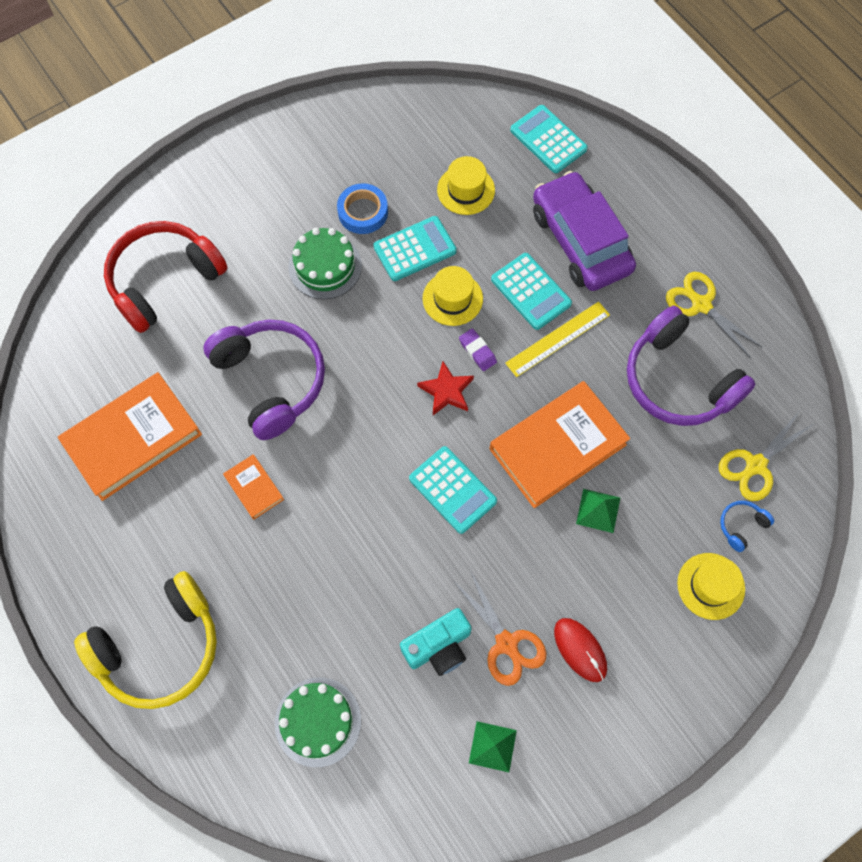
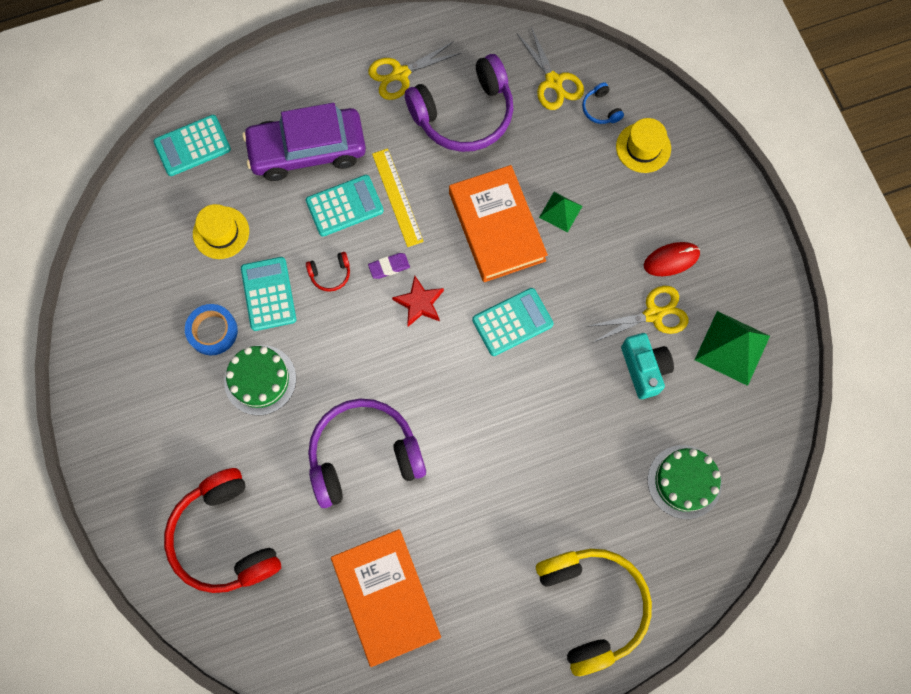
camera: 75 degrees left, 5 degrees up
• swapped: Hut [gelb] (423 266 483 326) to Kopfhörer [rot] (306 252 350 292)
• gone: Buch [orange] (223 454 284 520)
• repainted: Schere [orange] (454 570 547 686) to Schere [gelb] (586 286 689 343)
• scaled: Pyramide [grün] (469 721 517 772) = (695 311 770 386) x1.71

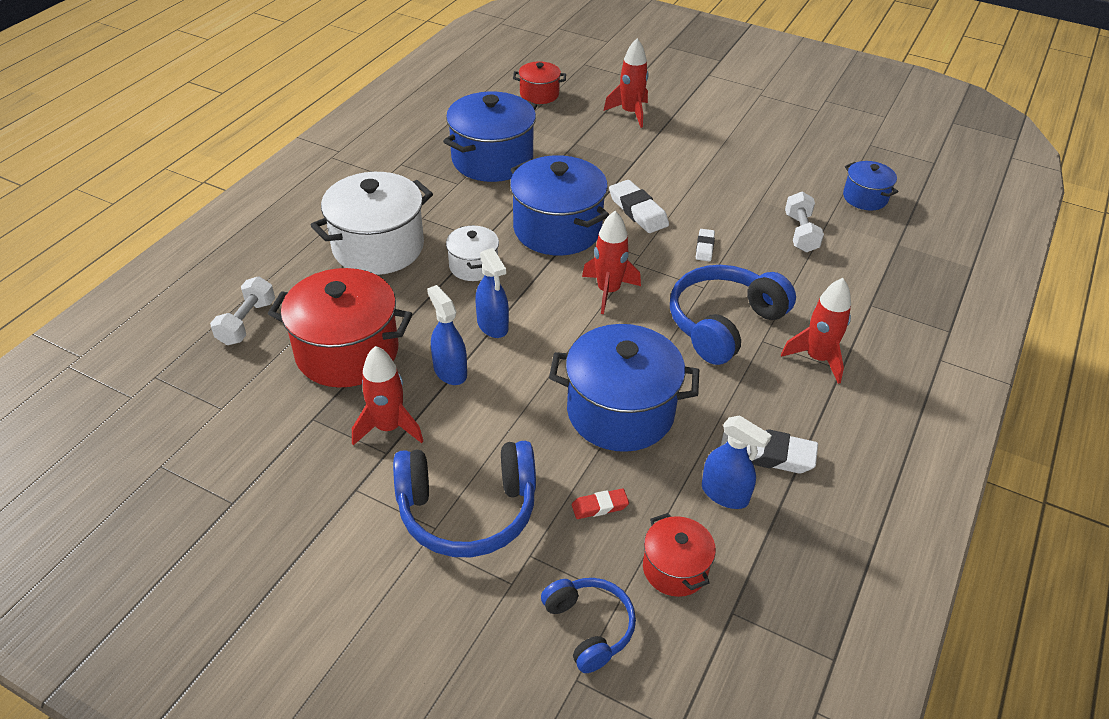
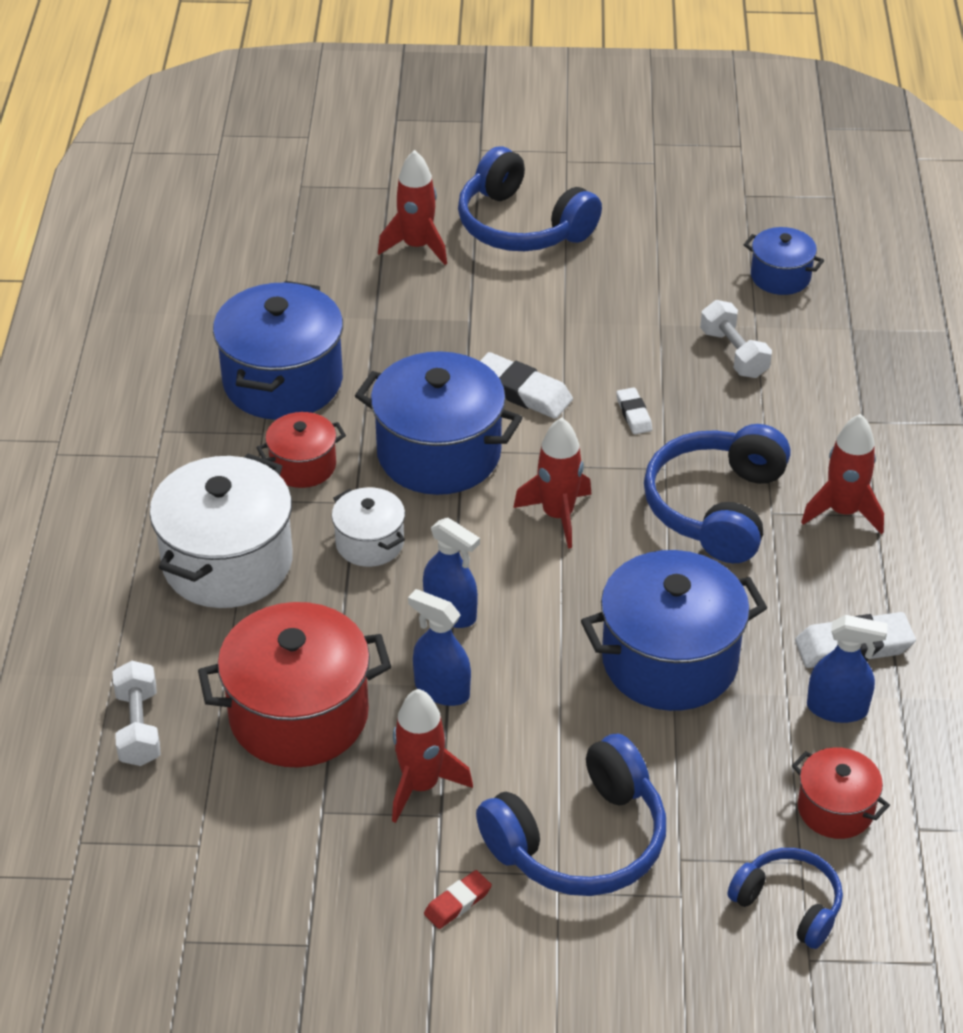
camera: 25 degrees left, 0 degrees up
• shifted: Kochtopf [rot] (513 61 566 104) to (256 412 346 488)
• shifted: Radiergummi [rot] (572 489 629 519) to (424 870 492 929)
• new: Kopfhörer [blau] (458 146 602 251)

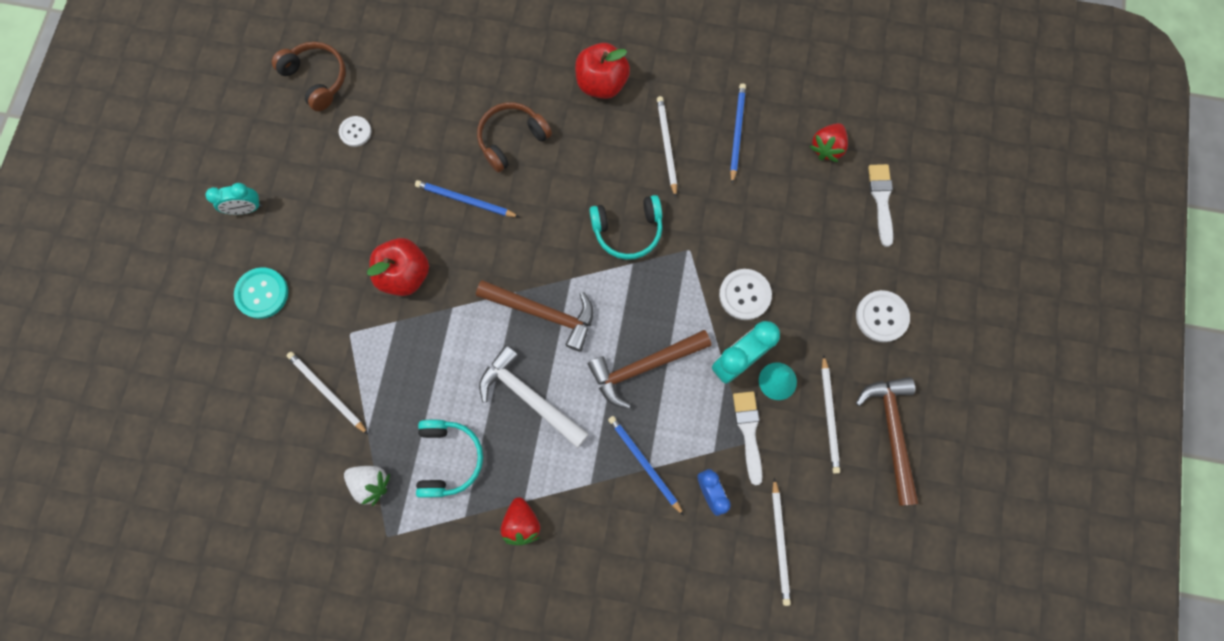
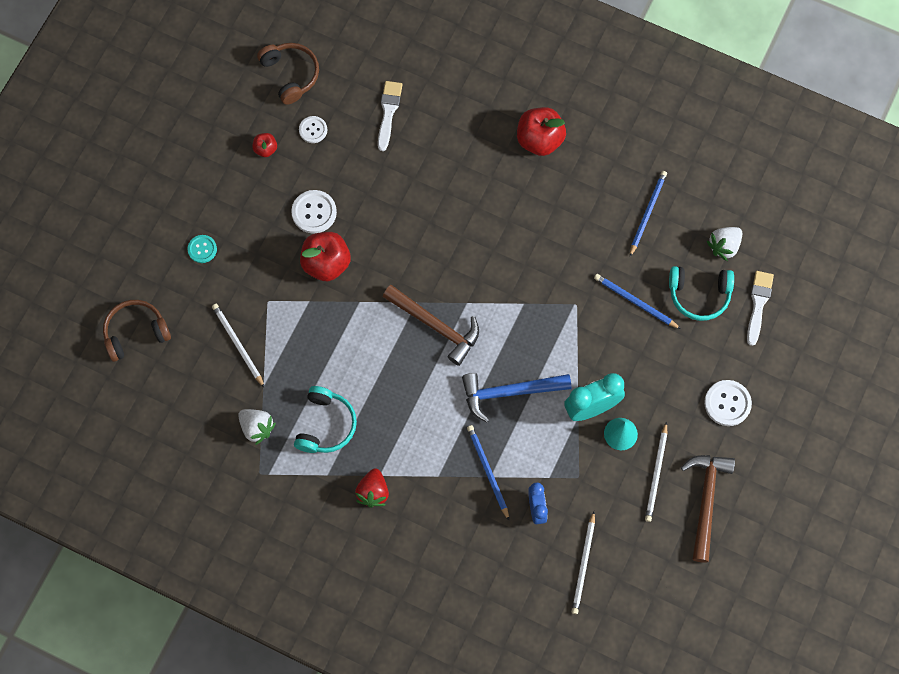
camera: 15 degrees right, 5 degrees down
• gone: Bleistift [weiß] (657 96 677 197)
• shifted: Kopfhörer [braun] (477 102 552 172) to (103 300 171 362)
• repainted: Erdbeere [rot] (809 123 848 162) to Erdbeere [weiß] (707 227 742 261)
• shifted: Bleistift [blau] (415 180 519 217) to (594 274 681 329)
• gone: Wecker [türkis] (206 183 262 215)
• shifted: Kopfhörer [türkis] (589 195 662 260) to (669 266 734 321)
• scaled: Knopf [türkis] (234 267 288 319) = (187 235 217 263) x0.64
• shifted: Knopf [weiß] (719 269 772 320) to (291 190 337 234)
• repainted: Hammer [braun] (588 330 711 409) to Hammer [blau] (462 373 572 423)
• gone: Hammer [weiß] (479 345 589 448)
• shifted: Pinsel [weiß] (733 391 762 485) to (378 81 403 151)
• new: Apfel [rot] (252 133 277 157)

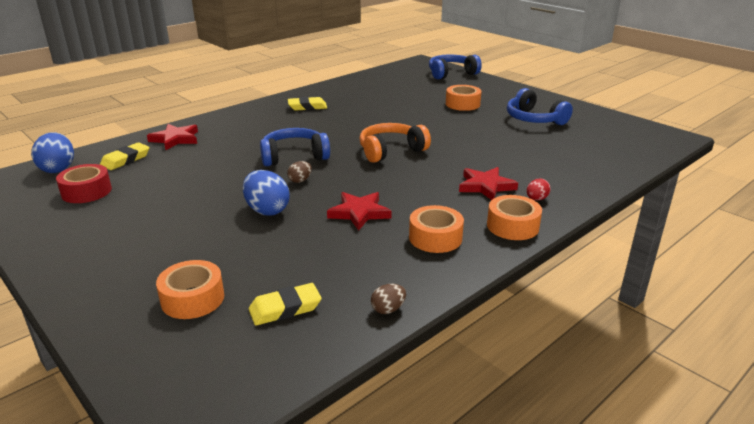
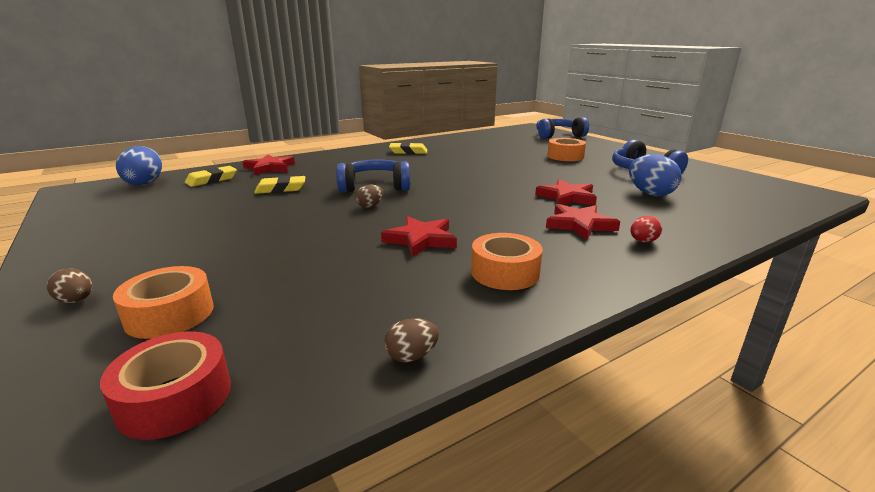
camera: 10 degrees right, 5 degrees down
• gone: Kopfhörer [orange] (359 123 431 163)
• shifted: Klebeband [rot] (56 164 112 203) to (100 332 231 440)
• shifted: Ei [blau] (243 170 290 216) to (629 154 682 196)
• gone: Klebeband [orange] (487 195 542 240)
• shifted: Radiergummi [gelb] (249 283 322 326) to (254 176 305 194)
• new: Stern [rot] (535 179 597 205)
• new: Ei [braun] (47 268 92 303)

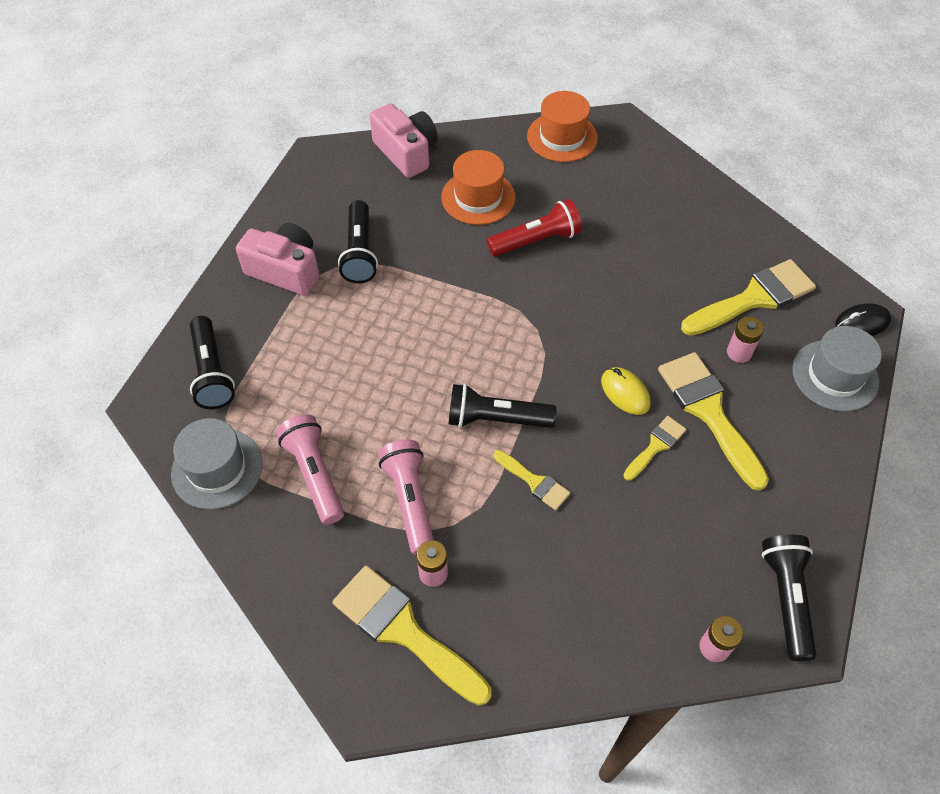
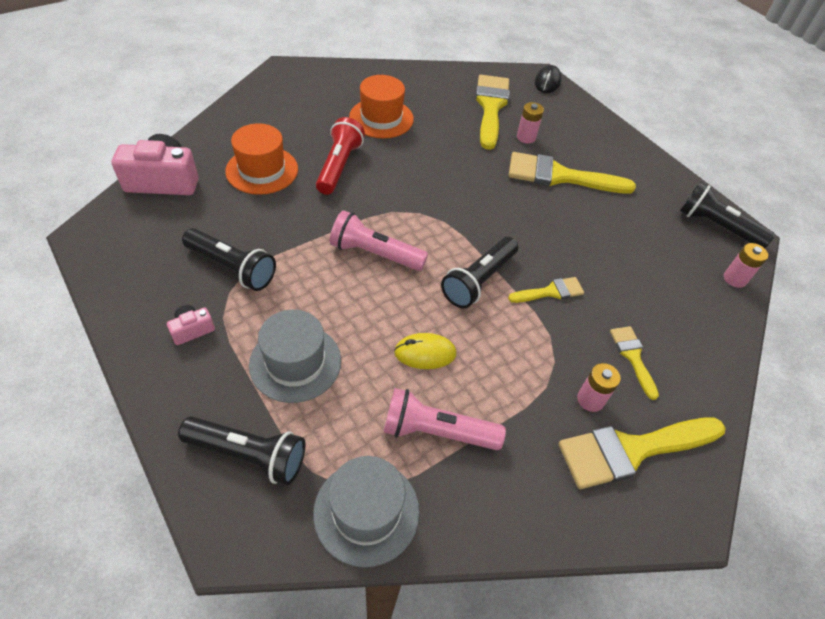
camera: 60 degrees left, 5 degrees down
• shifted: Hut [orange] (527 91 598 162) to (349 75 414 138)
• scaled: Kamera [rosa] (236 223 319 296) = (167 305 215 345) x0.48
• shifted: Hut [grau] (792 326 882 412) to (249 310 341 403)
• shifted: Computermaus [gelb] (601 367 650 415) to (394 333 457 369)
• shifted: Pinsel [gelb] (623 416 686 481) to (610 326 659 400)
• shifted: Taschenlampe [rosa] (378 440 434 555) to (330 210 428 271)

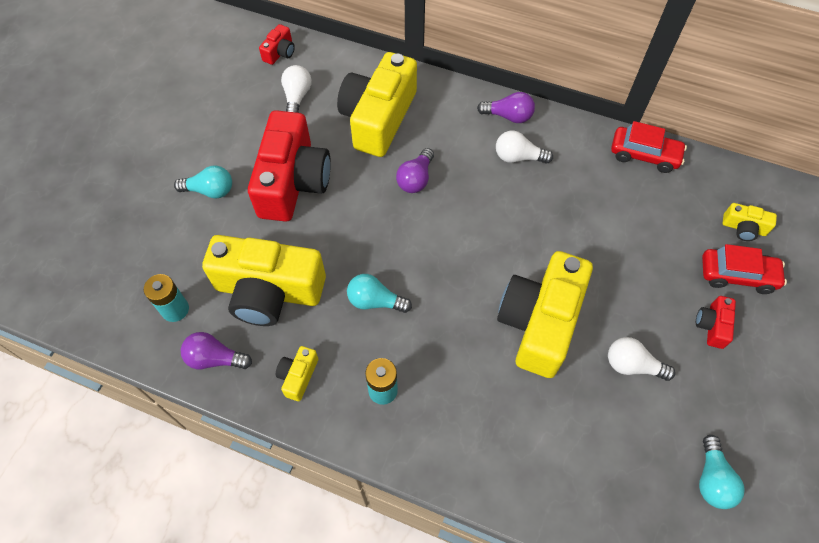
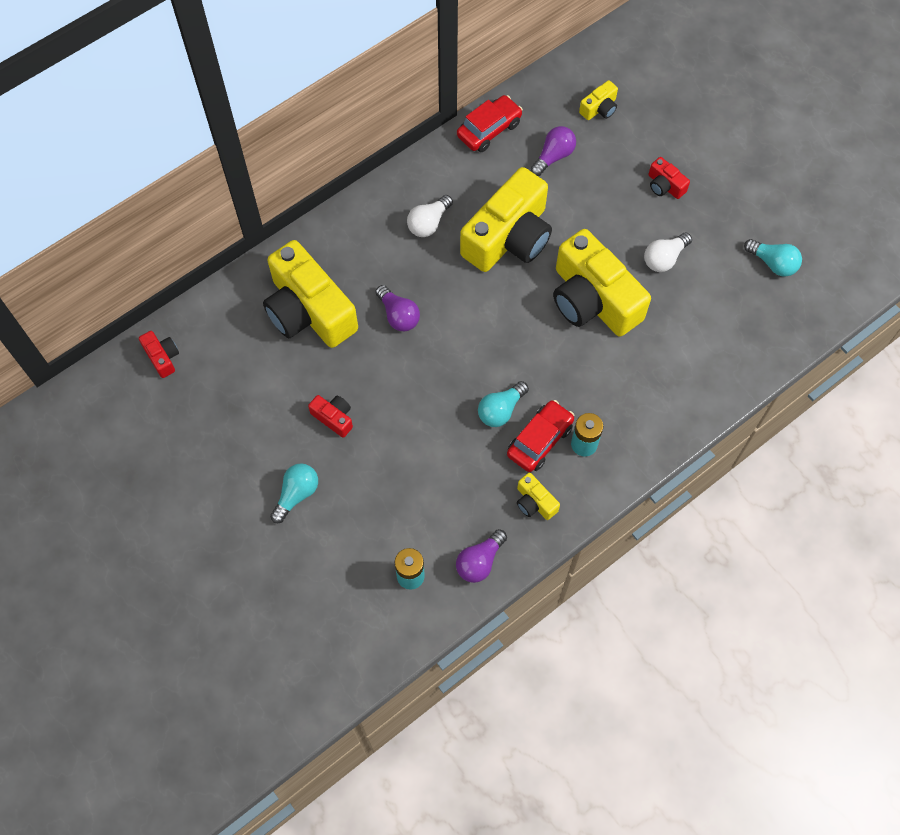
camera: 60 degrees left, 5 degrees up
• gone: Glühbirne [weiß] (281 65 312 113)
• shifted: Glühbirne [lila] (477 92 535 123) to (531 126 576 176)
• scaled: Kamera [rot] (248 110 331 222) = (308 395 353 438) x0.42
• shifted: Kamera [gelb] (202 235 326 326) to (460 167 552 272)
• shifted: Auto [rot] (702 244 787 294) to (507 400 575 472)

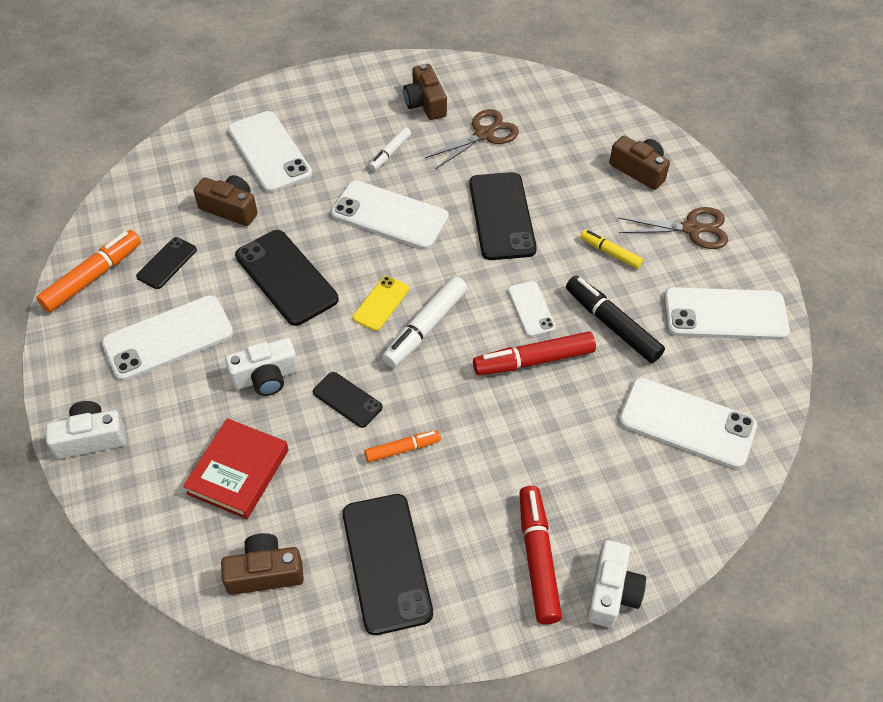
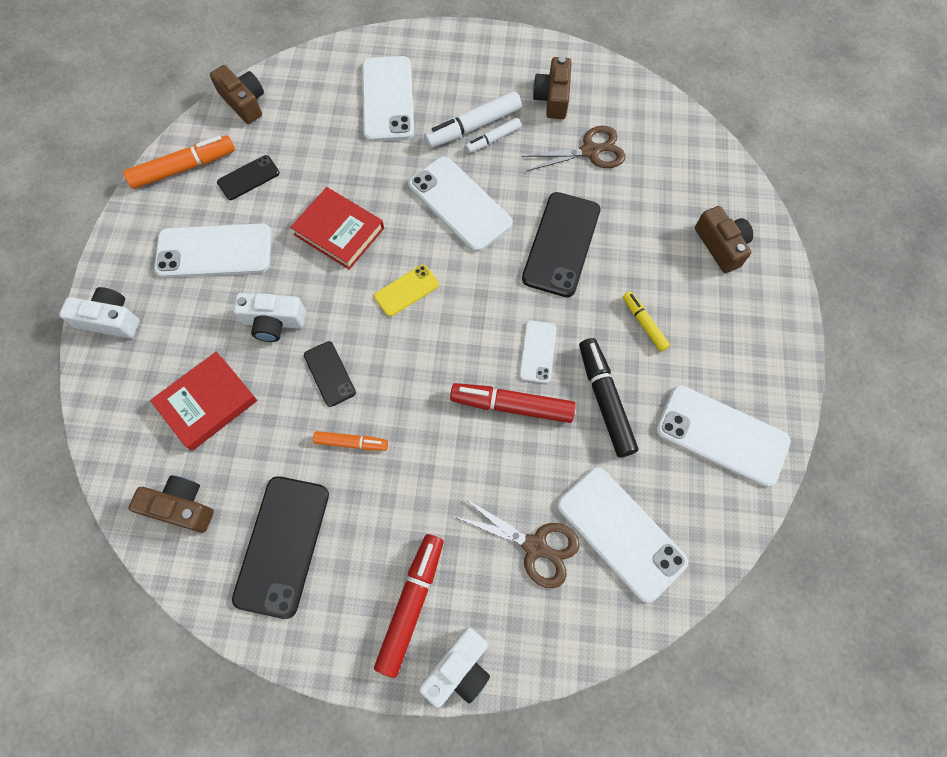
camera: 25 degrees right, 15 degrees up
• shifted: Kamera [braun] (194 175 258 226) to (210 65 264 124)
• shifted: Schere [braun] (618 207 728 249) to (453 497 580 588)
• swapped: Handy [schwarz] (235 230 339 326) to Buch [rot] (290 187 384 270)
• shifted: Filzstift [weiß] (382 276 467 368) to (424 91 521 148)

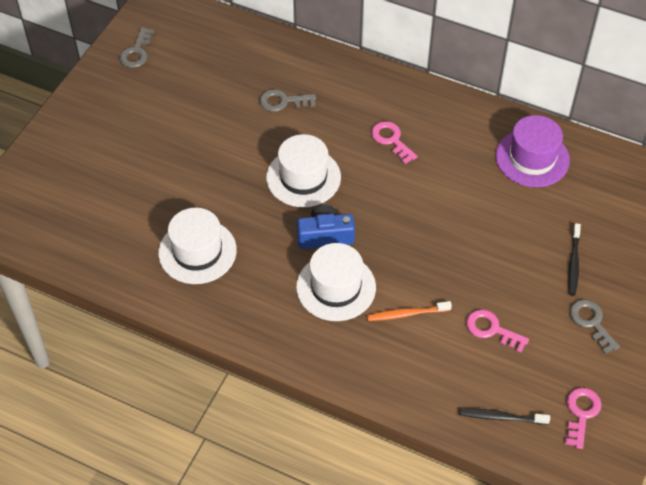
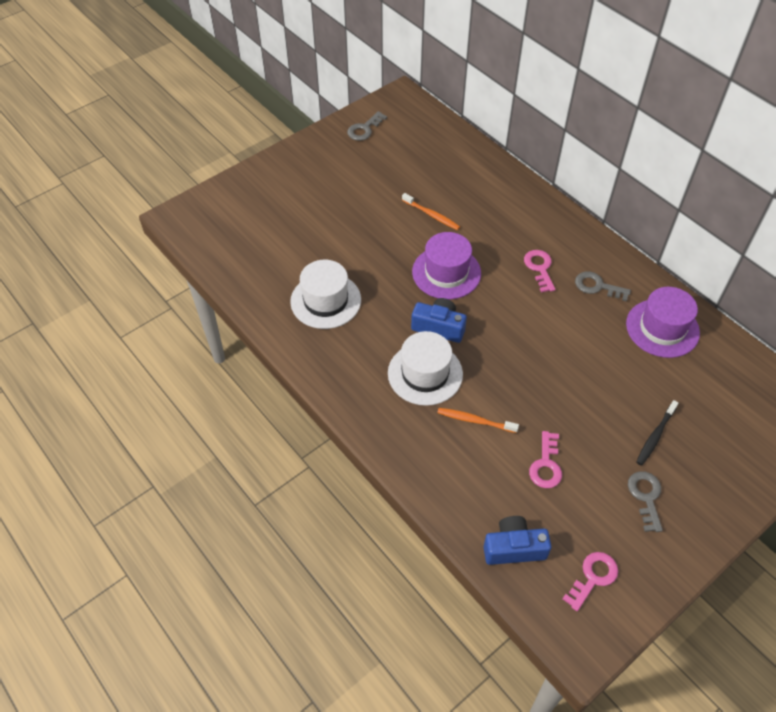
camera: 25 degrees right, 0 degrees up
• shifted: Schlüssel [grau] (260 89 316 112) to (575 271 631 302)
• repainted: Hut [weiß] (266 134 341 207) to Hut [lila] (412 232 481 299)
• rotated: Schlüssel [rosa] (466 309 529 352) = (529 431 562 488) 135 degrees counterclockwise
• swapped: Zahnbürste [schwarz] (459 409 550 425) to Kamera [blau] (484 516 552 565)
• new: Zahnbürste [orange] (402 193 460 230)

